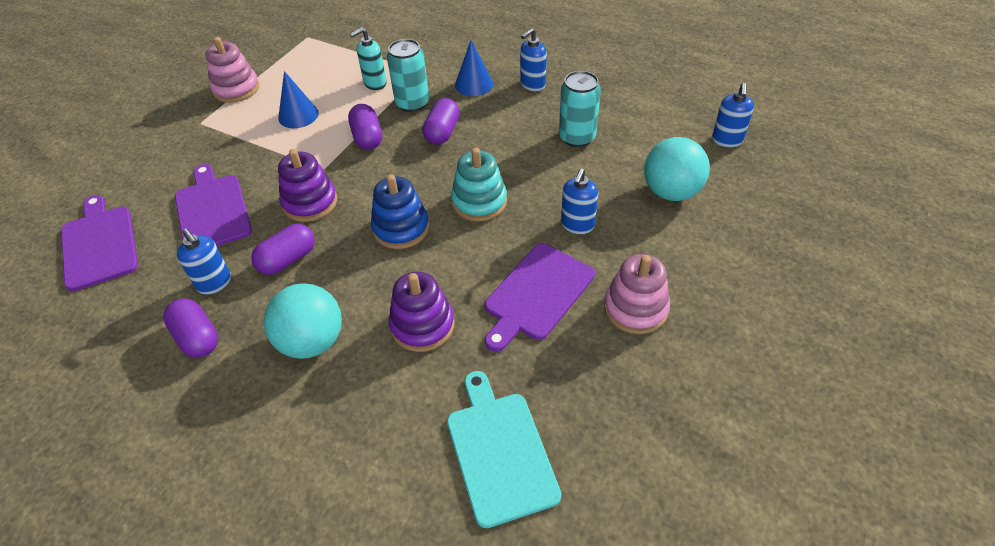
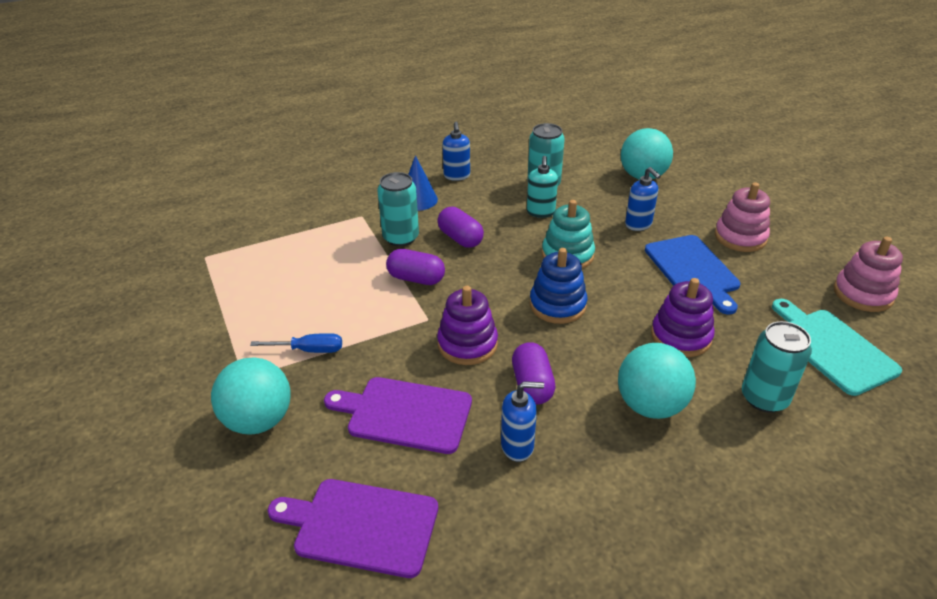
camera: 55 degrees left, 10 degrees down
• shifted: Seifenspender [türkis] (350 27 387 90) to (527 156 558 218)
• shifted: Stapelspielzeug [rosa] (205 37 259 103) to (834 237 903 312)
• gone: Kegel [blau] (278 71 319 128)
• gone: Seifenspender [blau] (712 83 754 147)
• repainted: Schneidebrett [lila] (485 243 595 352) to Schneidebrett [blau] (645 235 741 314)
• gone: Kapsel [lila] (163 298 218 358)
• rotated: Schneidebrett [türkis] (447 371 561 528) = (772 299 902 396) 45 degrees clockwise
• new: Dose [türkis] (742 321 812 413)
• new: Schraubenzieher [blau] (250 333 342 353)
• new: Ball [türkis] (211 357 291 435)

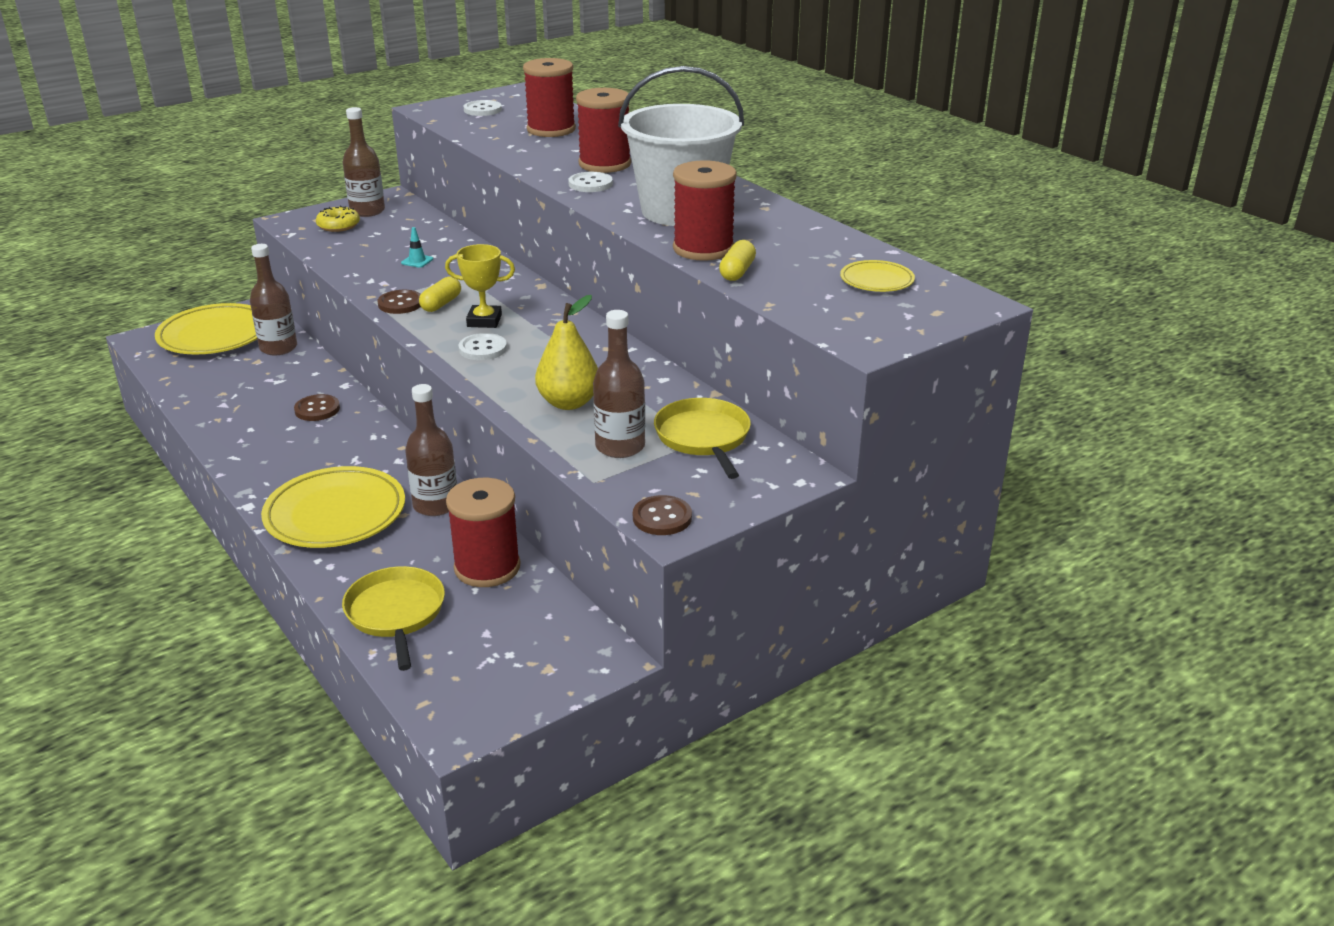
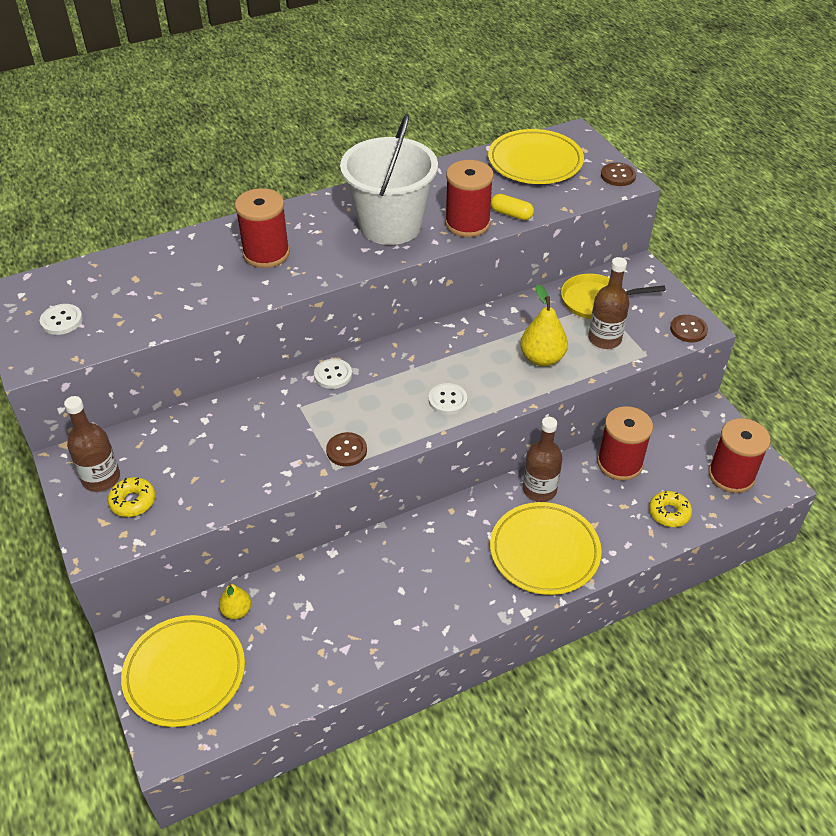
camera: 80 degrees left, 15 degrees up
• shifted: Garnrolle [rot] (523 58 576 137) to (708 418 771 493)
• shifted: Knopf [weiß] (568 172 613 192) to (314 359 352 389)
• gone: Leitkegel [türkis] (401 227 433 268)
• swapped: Flasche [braun] (250 244 297 355) to Birne [gelb] (219 583 251 619)
• gone: Pokal [gelb] (445 244 515 328)
• scaled: Teller [gelb] (840 260 915 292) = (488 129 584 184) x1.97
• gone: Kapsel [gelb] (419 277 461 312)
• shifted: Knopf [braun] (294 394 340 421) to (601 163 636 186)
• swapped: Pfanne [gelb] (342 566 445 671) to Donut [gelb] (649 491 692 527)

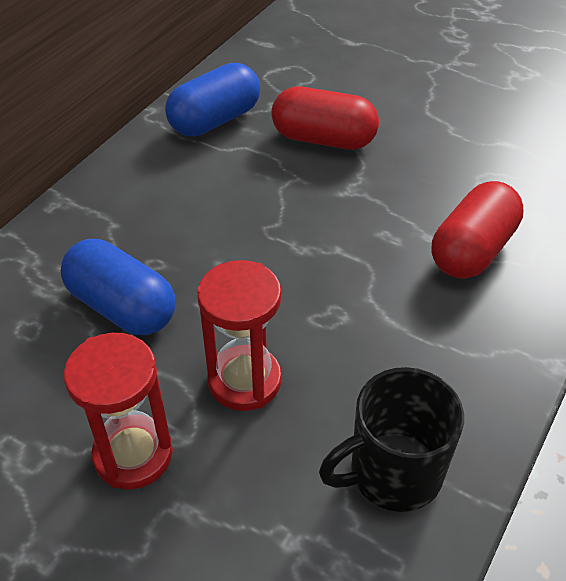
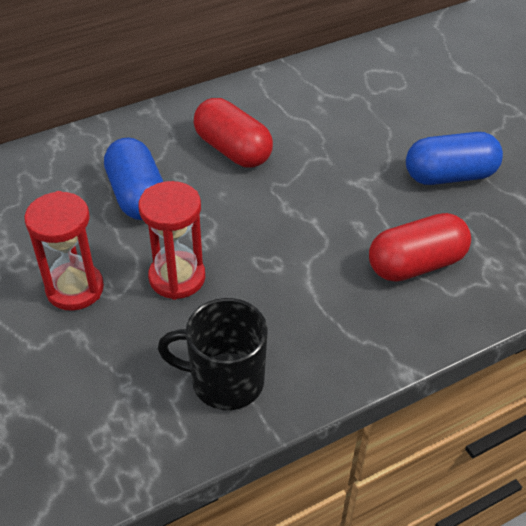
camera: 30 degrees right, 0 degrees up
• shifted: Kapsel [blau] (165 63 260 137) to (406 132 503 185)
• shifted: Kapsel [rot] (271 87 379 150) to (193 98 273 168)

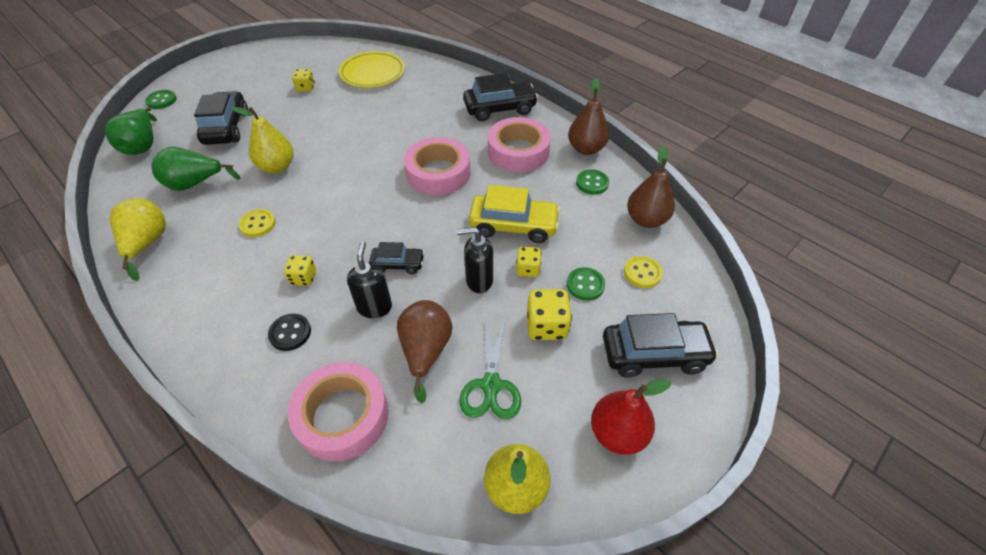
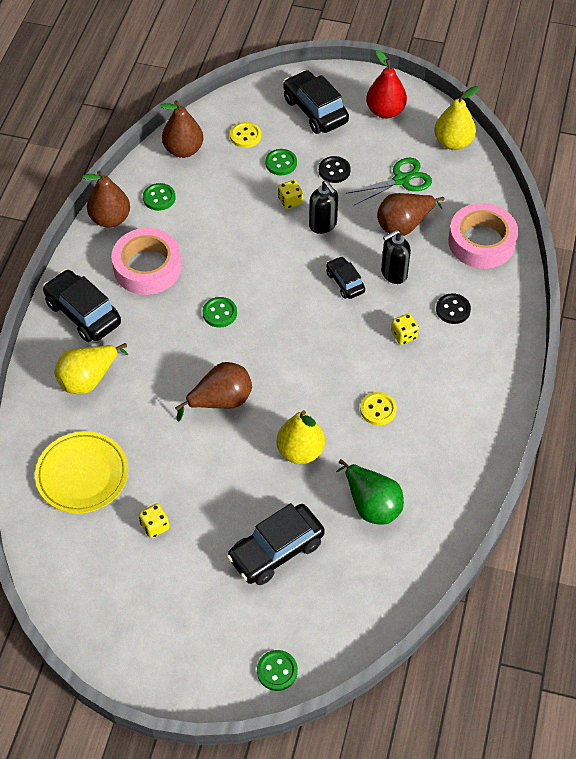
camera: 120 degrees left, 5 degrees up
• gone: Birne [grün] (105 107 157 155)
• swapped: Klebeband [rosa] (404 137 470 195) to Knopf [grün] (203 297 237 328)
• gone: Auto [gelb] (469 185 561 243)
• shifted: Birne [gelb] (110 198 166 281) to (54 343 128 394)
• swapped: Spielwürfel [gelb] (527 289 572 340) to Knopf [schwarz] (319 156 351 183)
• new: Birne [braun] (175 362 252 421)

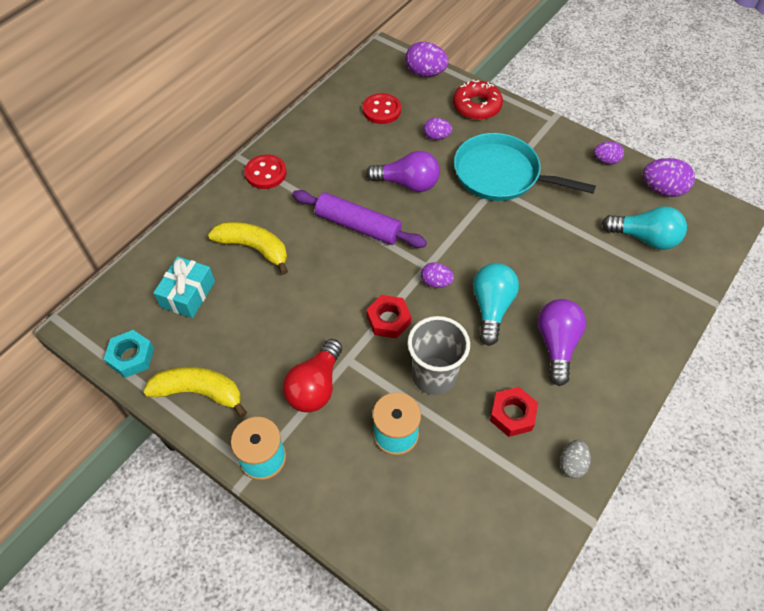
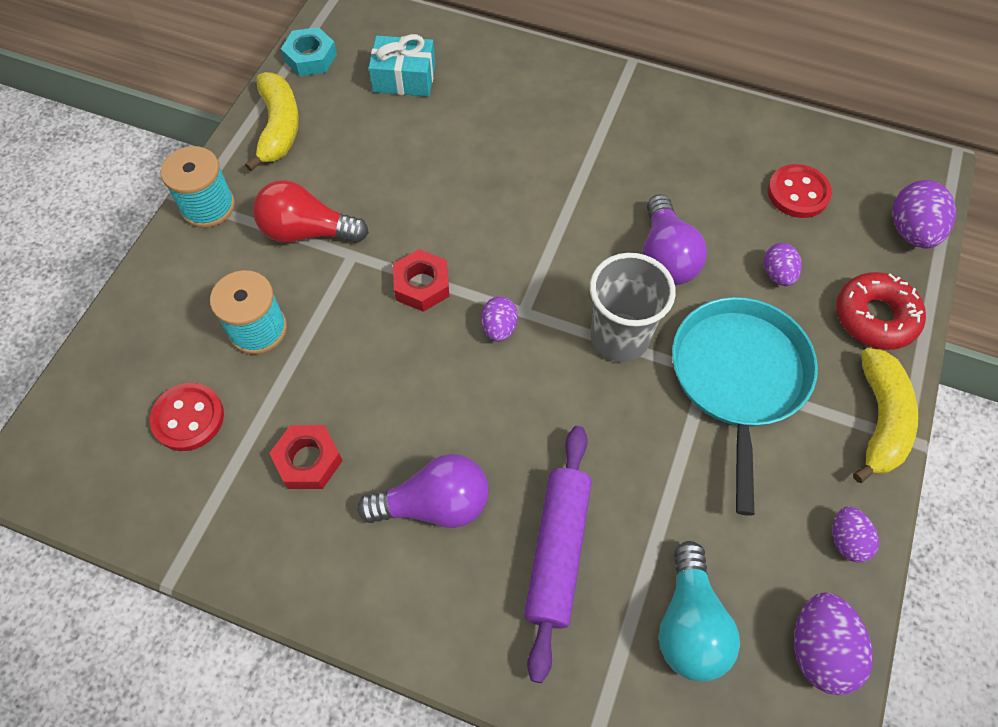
camera: 75 degrees right, 5 degrees up
• shifted: Knopf [rot] (244 154 287 189) to (149 383 224 451)
• shifted: Nudelholz [lila] (292 190 427 248) to (524 426 592 683)
• shifted: Banane [gelb] (208 222 288 275) to (853 348 918 483)
• gone: Glühbirne [türkis] (473 263 519 346)
• shifted: Becher [grau] (407 316 470 395) to (590 253 676 362)
• gone: Ei [grau] (560 440 591 478)

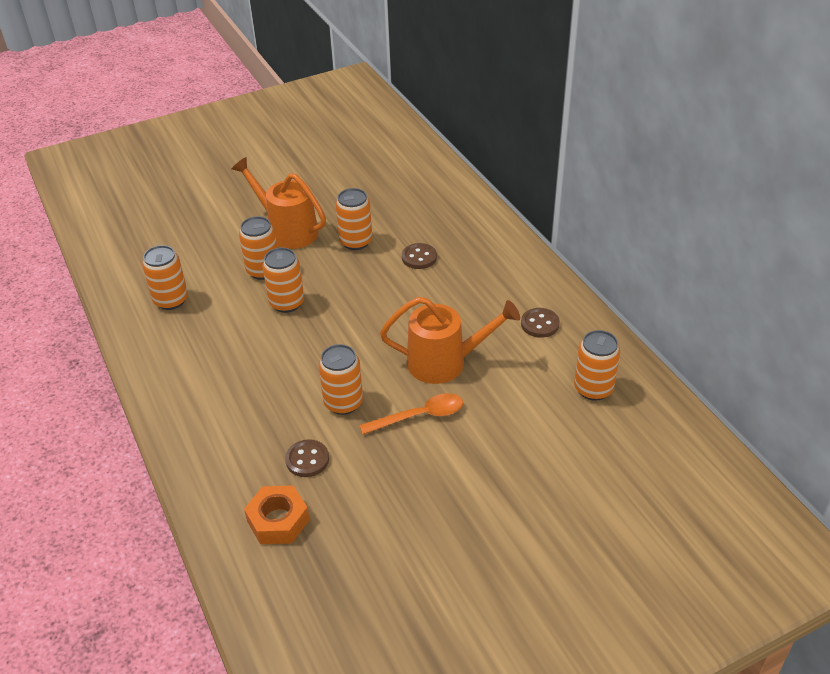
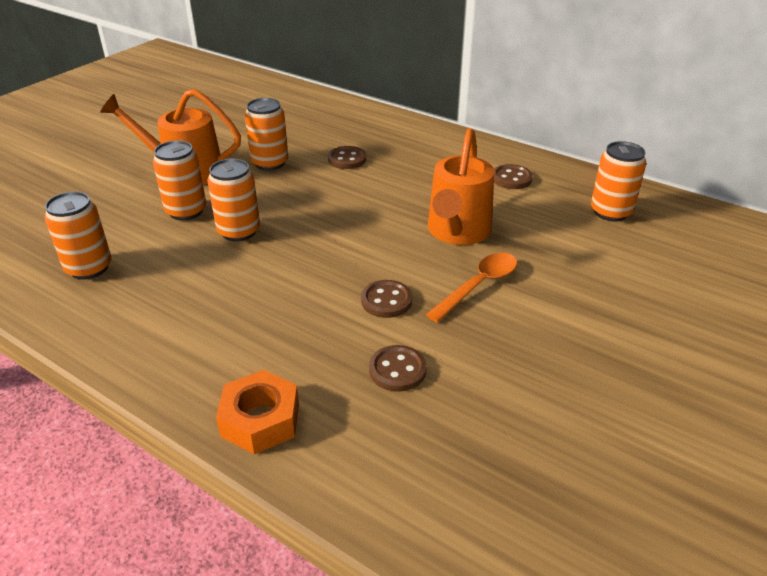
camera: 30 degrees left, 5 degrees down
• rotated: Gießkanne [orange] (380 297 520 384) = (428 128 494 245) 135 degrees clockwise
• swapped: Dose [orange] (319 344 363 415) to Knopf [braun] (361 280 412 318)
• shifted: Sechskantmutter [orange] (244 485 309 544) to (216 370 299 454)

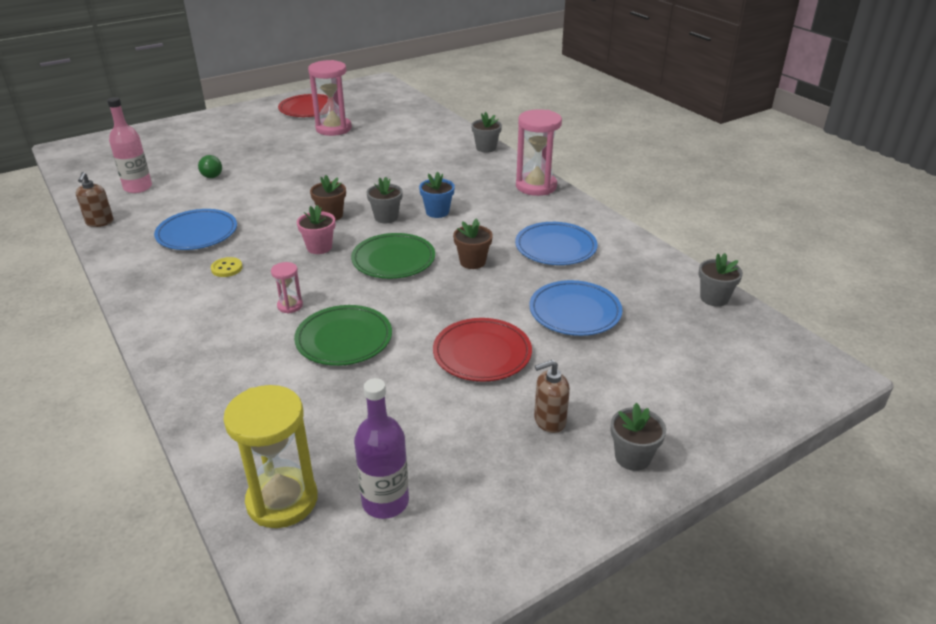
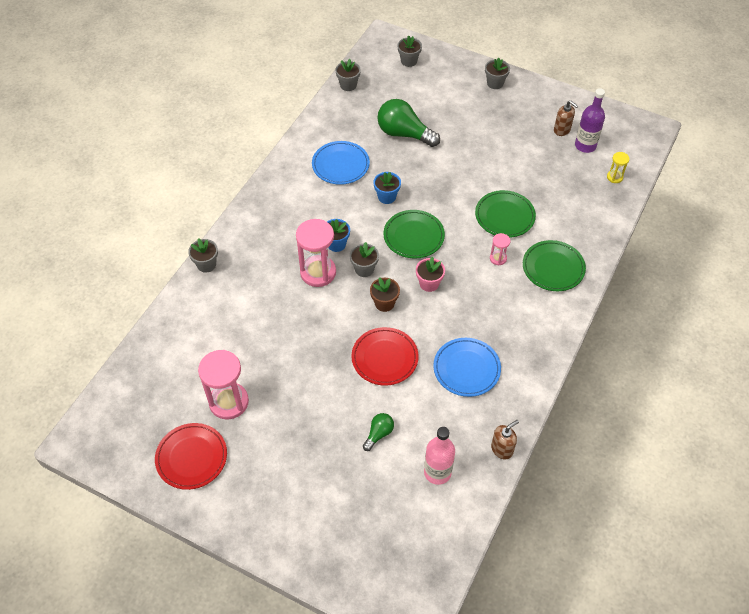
camera: 120 degrees left, 20 degrees up
• shifted: Sanduhr [rosa] (516 109 562 196) to (296 219 336 287)
• repainted: Blumentopf [braun] (453 218 493 269) to Blumentopf [blau] (373 172 401 204)
• gone: Knopf [gelb] (211 257 243 277)
• swapped: Teller [blau] (529 280 622 336) to Glühbirne [grün] (377 99 440 147)
• shifted: Teller [rot] (433 318 532 382) to (351 327 419 386)
• shifted: Seifenspender [braun] (534 360 570 433) to (554 101 578 136)
• scaled: Sanduhr [gelb] (223 385 317 528) = (607 152 630 183) x0.48
• new: Blumentopf [grau] (397 36 422 67)
• new: Teller [grün] (523 240 586 291)

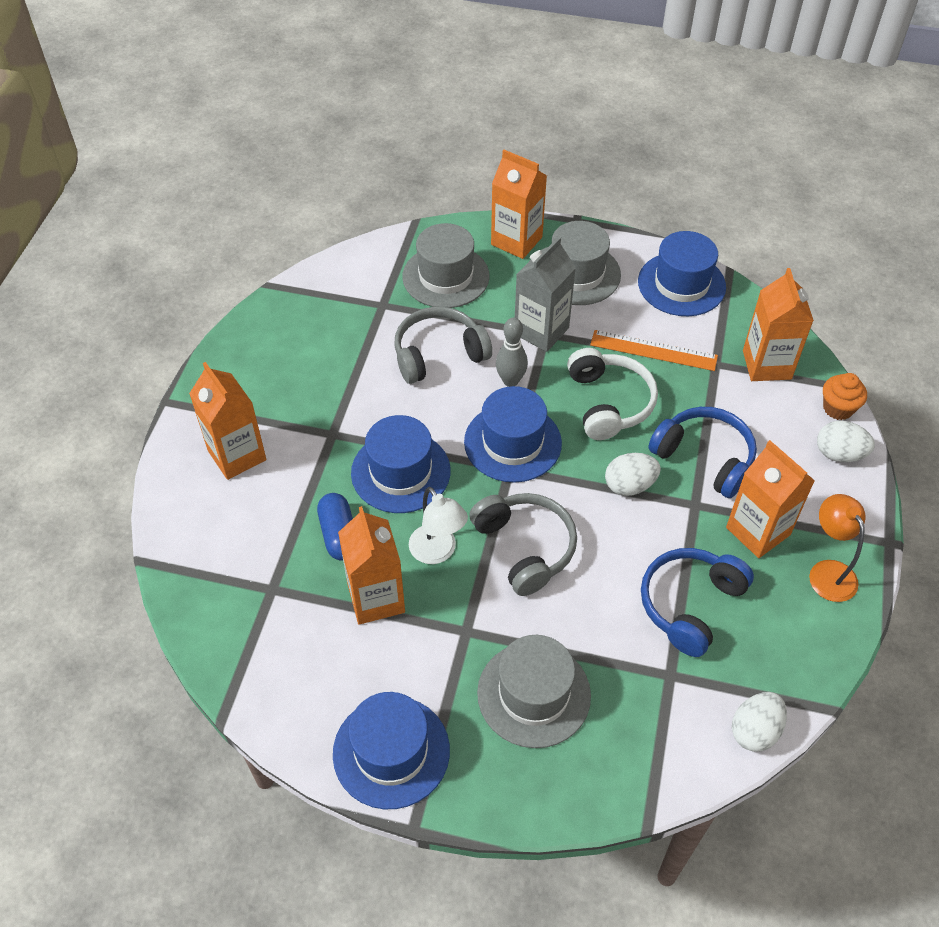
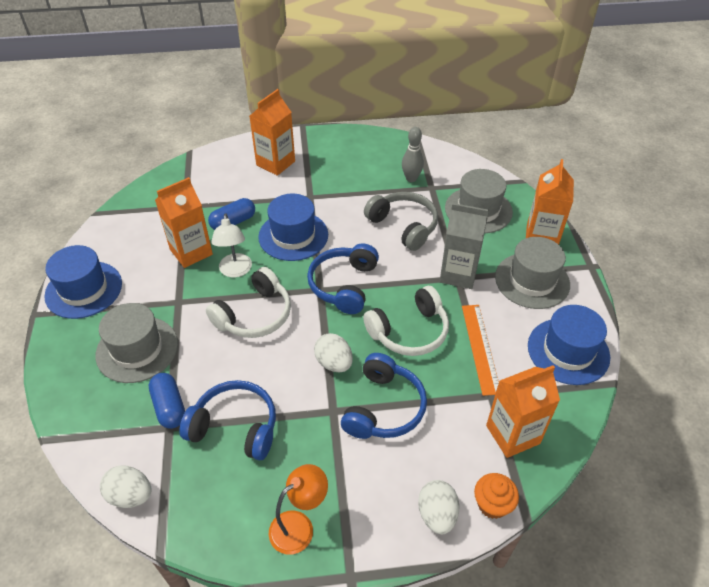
camera: 70 degrees right, 5 degrees down
• shifted: Bowlingkegel [grau] (496 318 528 387) to (402 127 424 182)
• swapped: Hut [blau] (464 386 562 483) to Kopfhörer [blau] (307 243 379 314)
• gone: Getränkekarton [orange] (726 440 815 558)
• rotated: Lampe [weiß] (409 487 468 564) = (211 213 252 277) 45 degrees counterclockwise
• repainted: Kopfhörer [grau] (469 493 577 596) to Kopfhörer [weiß] (206 267 291 338)
• new: Kapsel [blau] (149 373 185 429)

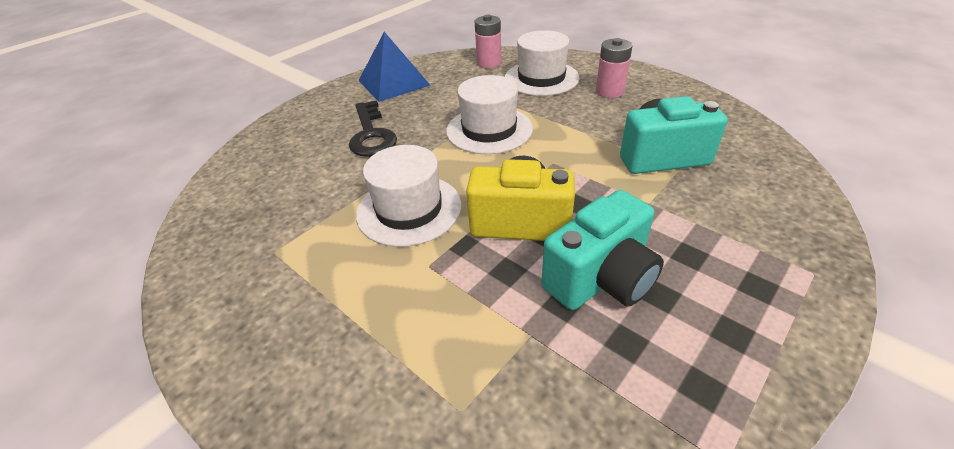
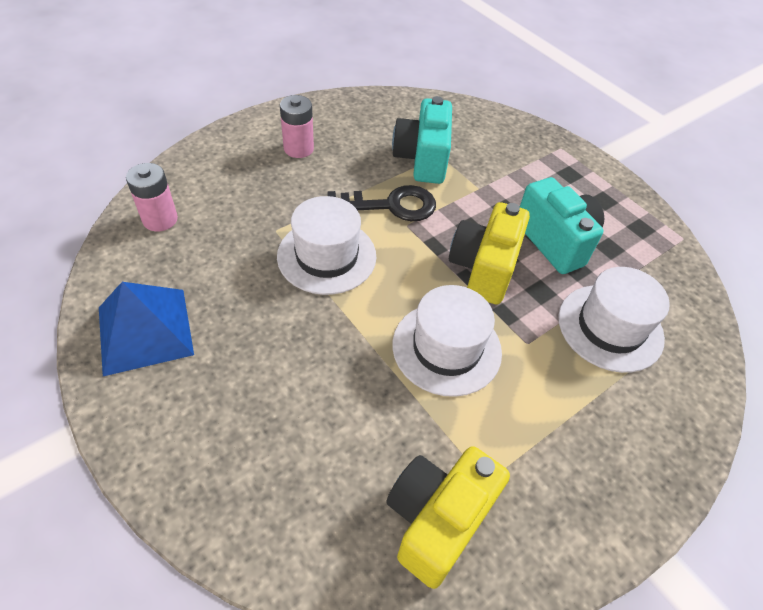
camera: 85 degrees left, 10 degrees up
• shifted: Hut [weiß] (505 30 580 96) to (558 267 670 373)
• shifted: Schlüssel [schwarz] (349 100 397 157) to (327 185 436 221)
• new: Kamera [gelb] (386 446 510 589)

